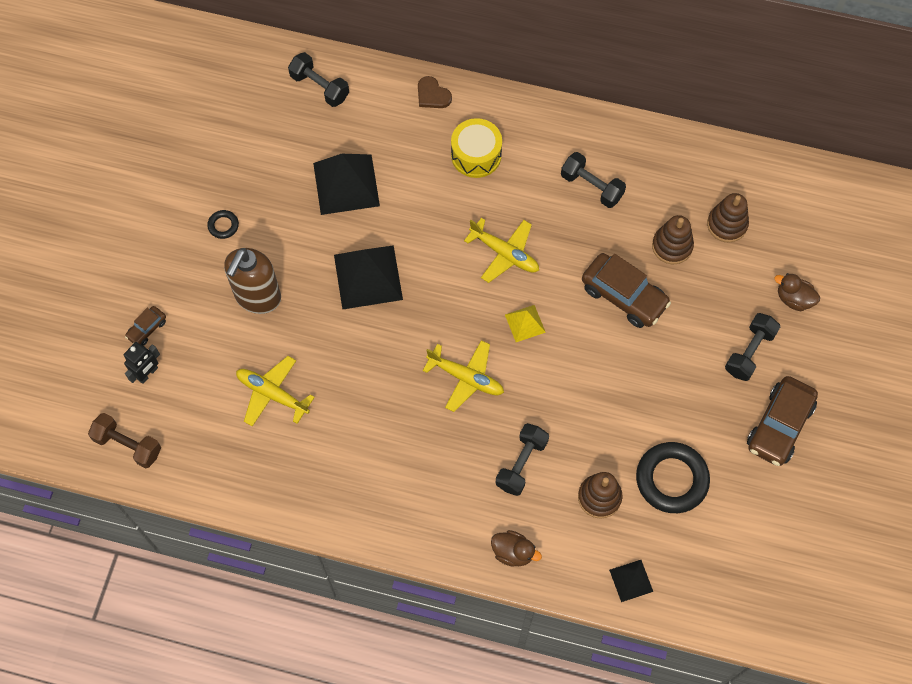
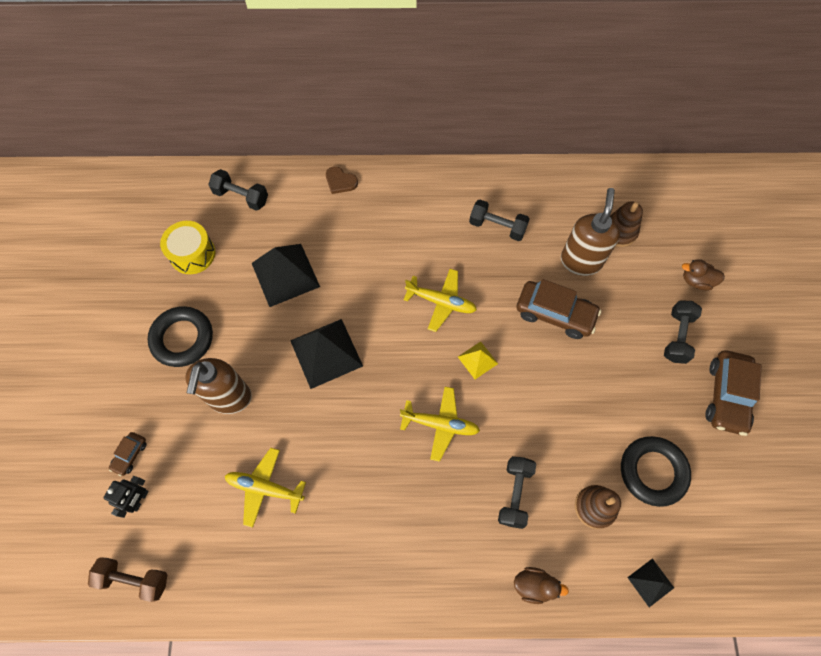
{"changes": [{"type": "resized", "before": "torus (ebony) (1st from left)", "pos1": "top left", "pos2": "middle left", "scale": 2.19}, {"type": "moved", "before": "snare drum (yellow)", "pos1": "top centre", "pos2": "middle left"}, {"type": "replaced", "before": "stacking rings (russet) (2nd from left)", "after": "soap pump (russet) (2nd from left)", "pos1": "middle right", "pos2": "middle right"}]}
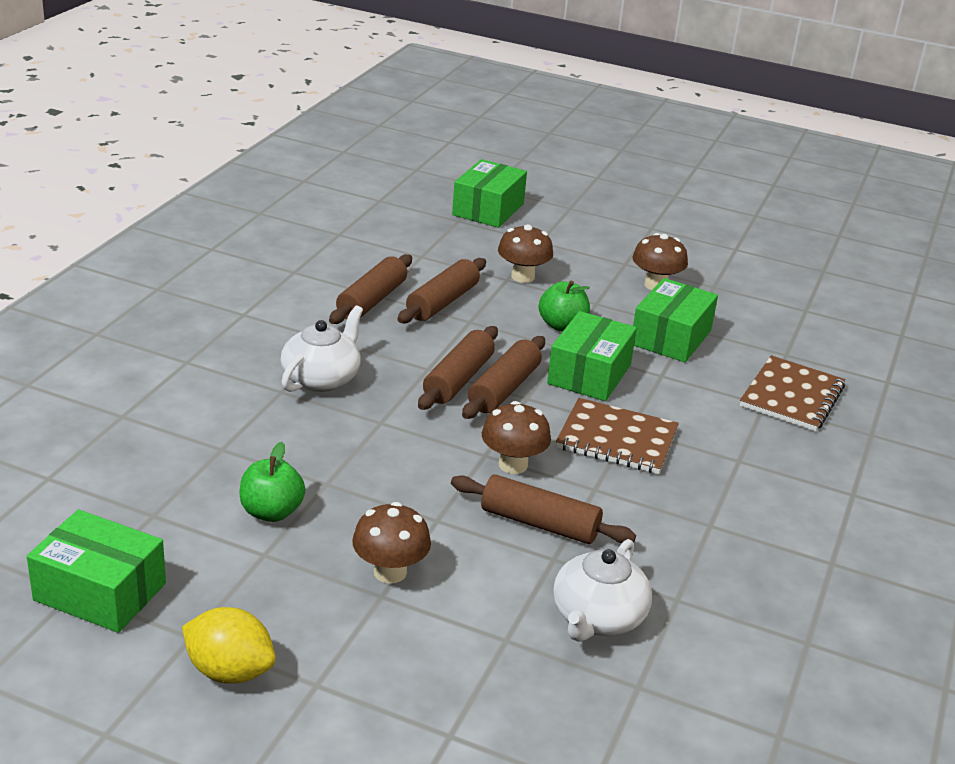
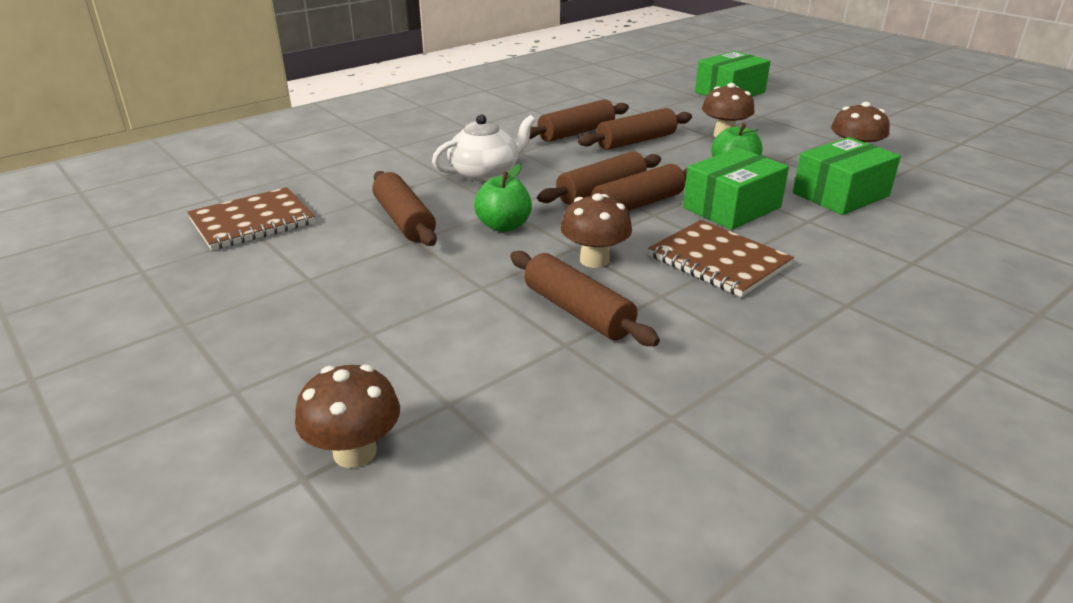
{"changes": [{"type": "removed", "before": "box (green) (1st from left)", "pos1": "bottom left"}, {"type": "removed", "before": "lemon (yellow)", "pos1": "bottom left"}, {"type": "moved", "before": "toy apple (green) (1st from left)", "pos1": "middle left", "pos2": "top centre"}, {"type": "moved", "before": "mushroom (russet) (1st from left)", "pos1": "bottom centre", "pos2": "bottom left"}, {"type": "removed", "before": "tea pot (pure white) (2nd from left)", "pos1": "bottom centre"}, {"type": "moved", "before": "exercise book (russet) (2nd from left in the first image)", "after": "exercise book (russet) (1st from left)", "pos1": "middle right", "pos2": "middle left"}, {"type": "added", "after": "dough roller (russet) (1st from left)", "pos2": "centre"}]}
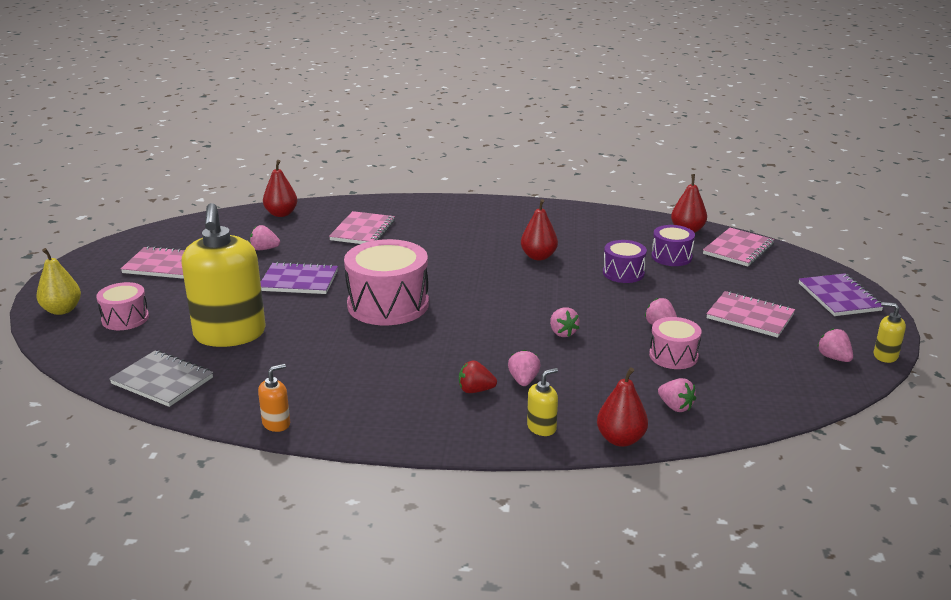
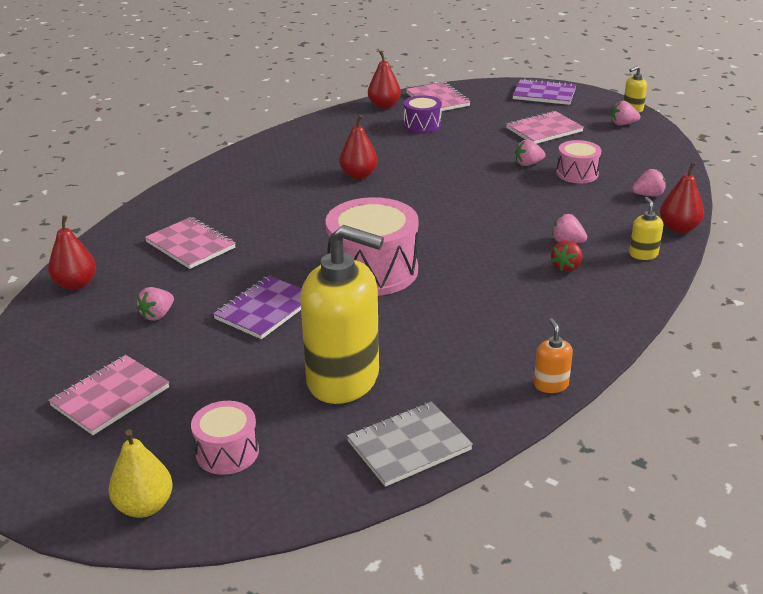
{"changes": [{"type": "removed", "before": "toy strawberry (rose-pink) (3rd from left)", "pos1": "centre"}, {"type": "removed", "before": "snare drum (royal purple) (1st from left)", "pos1": "centre"}]}
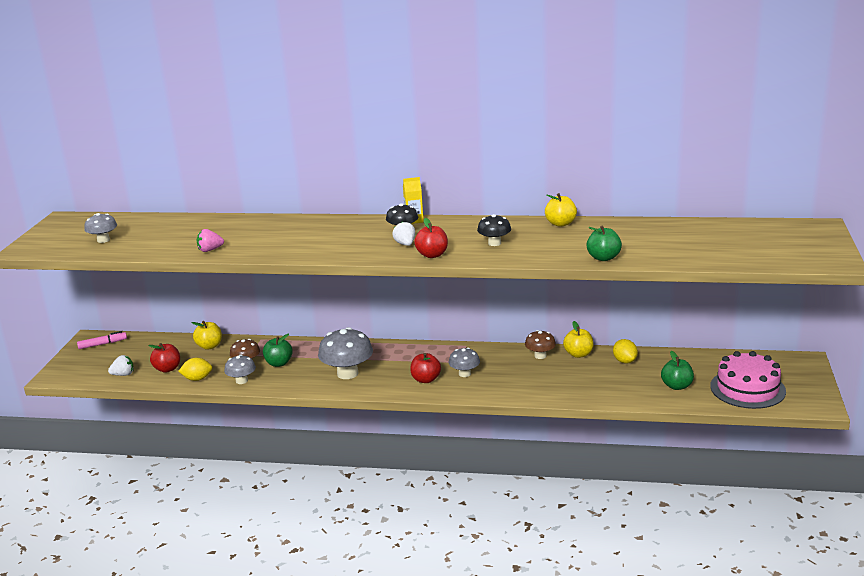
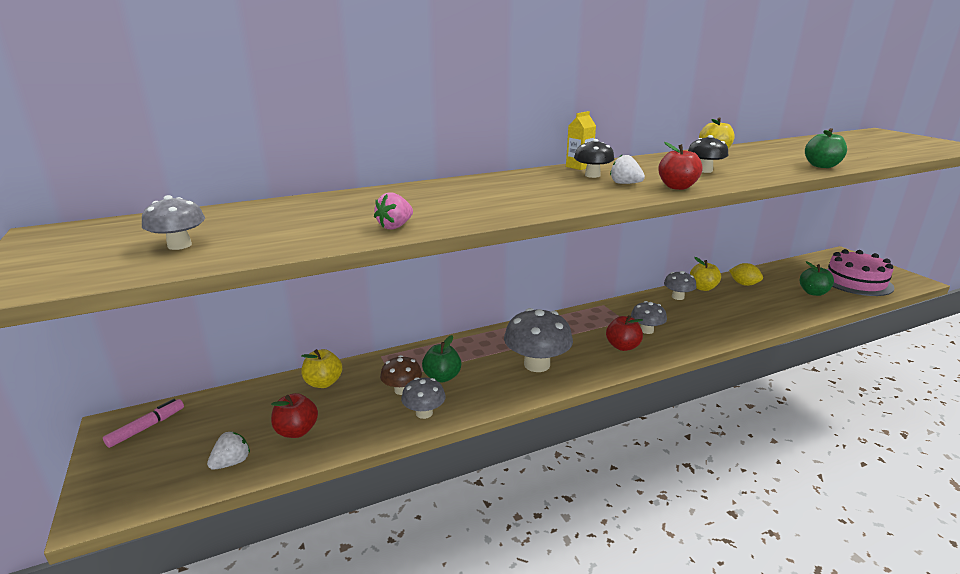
{"changes": [{"type": "removed", "before": "lemon (yellow) (1st from left)", "pos1": "middle left"}, {"type": "recoloured", "before": "mushroom (russet) (2nd from left)", "after": "mushroom (grey) (5th from left)", "pos1": "centre", "pos2": "middle right"}]}
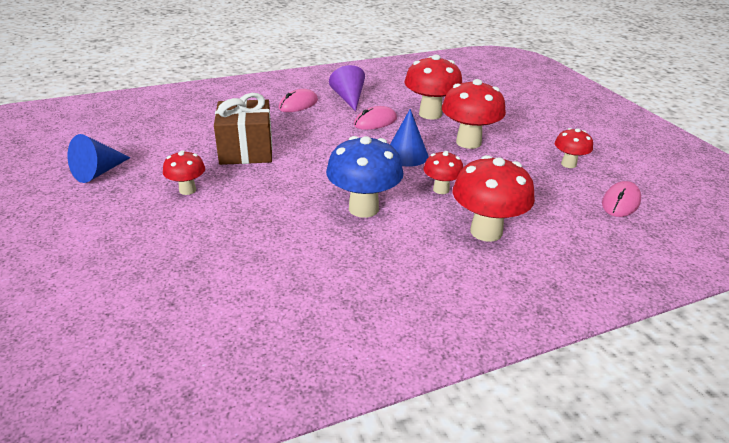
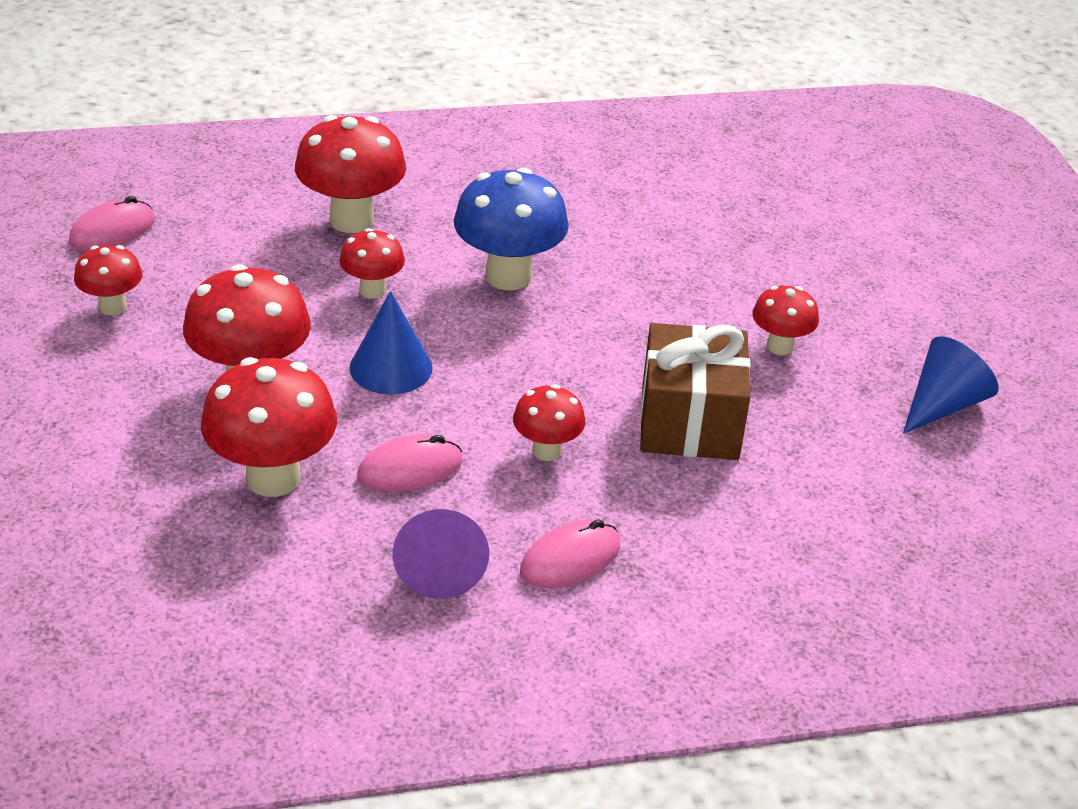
{"changes": [{"type": "added", "after": "mushroom (crimson) (6th from left)", "pos2": "centre"}]}
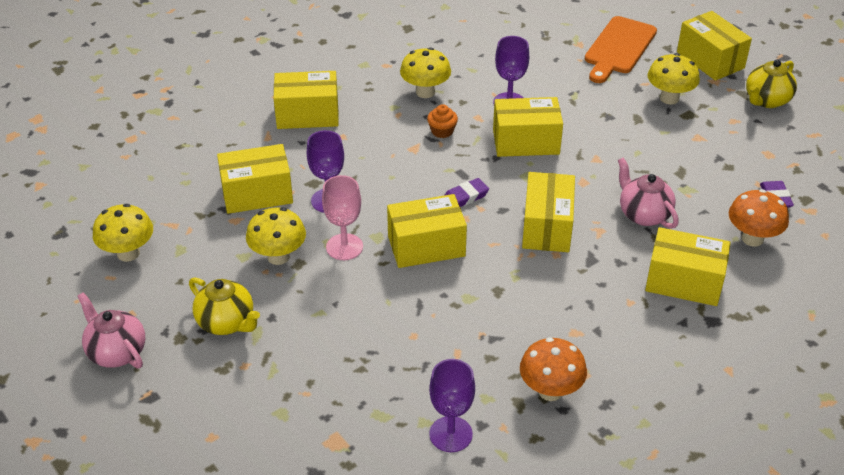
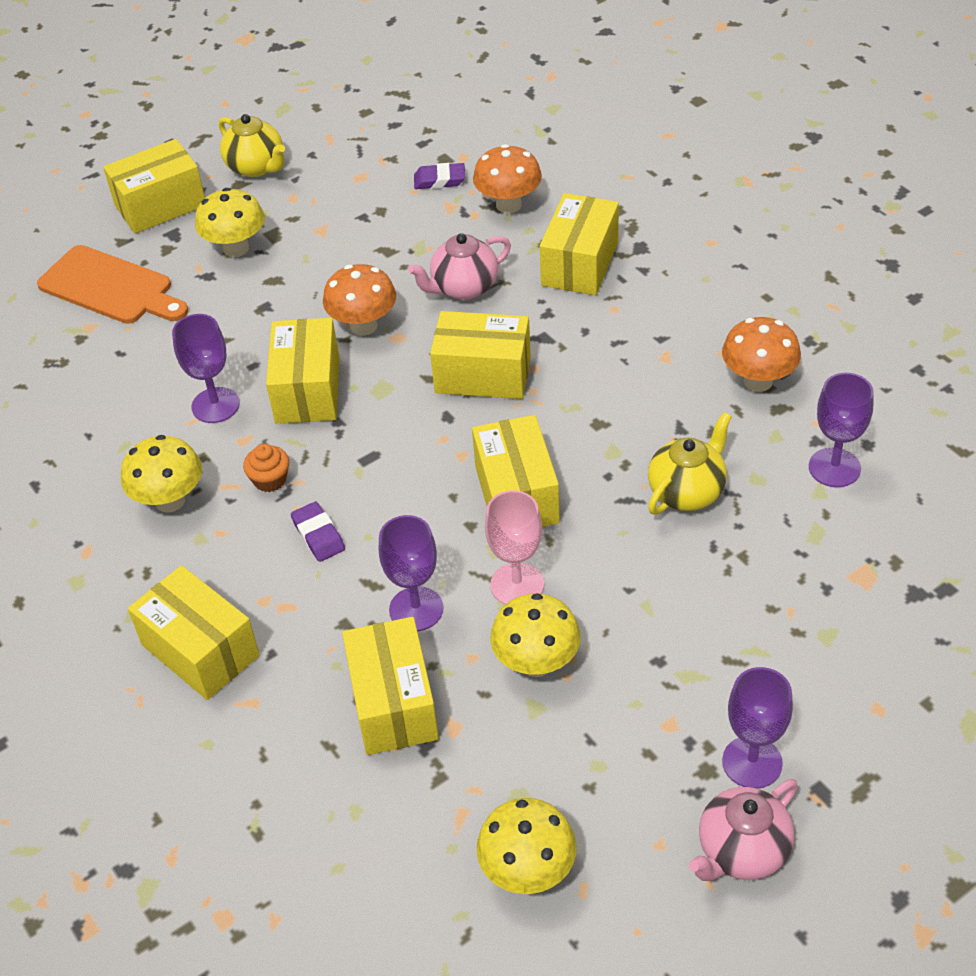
{"changes": [{"type": "moved", "before": "tea pot (yellow) (1st from left in the first image)", "after": "tea pot (yellow) (2nd from left)", "pos1": "middle left", "pos2": "middle right"}, {"type": "turned", "before": "box (yellow) (2nd from left)", "pos1": "top centre", "pos2": "middle left", "turn": -45}, {"type": "moved", "before": "eraser (royal purple) (1st from left)", "pos1": "centre", "pos2": "middle left"}, {"type": "added", "after": "mushroom (orange) (1st from left)", "pos2": "top centre"}, {"type": "added", "after": "chalice (royal purple) (3rd from left)", "pos2": "bottom right"}]}
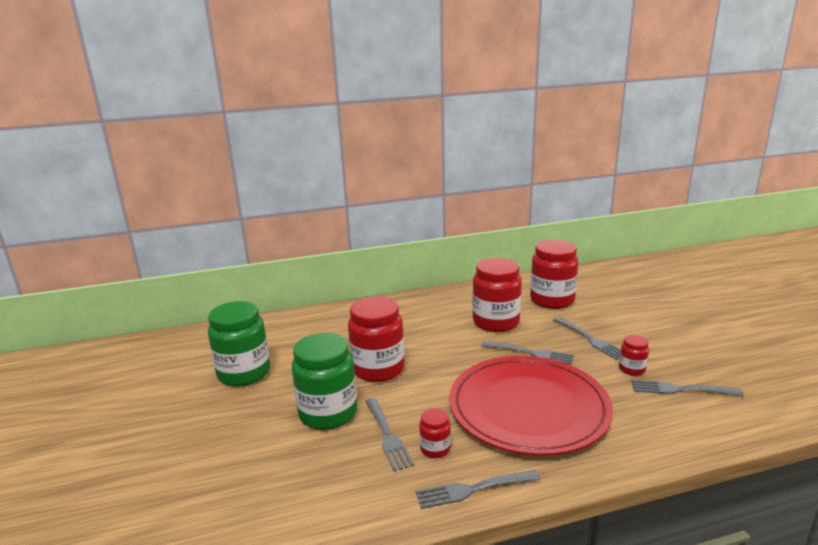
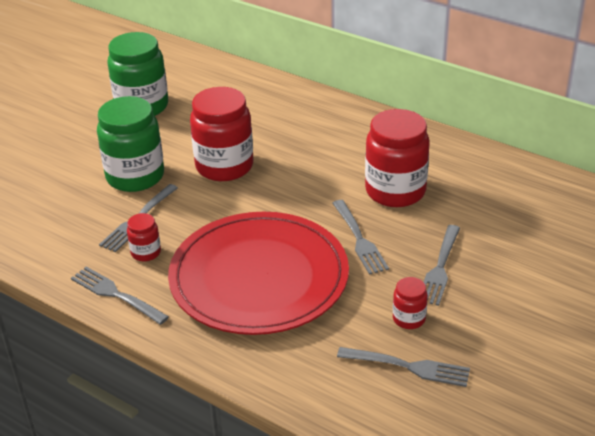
{"changes": [{"type": "removed", "before": "jam jar (crimson) (4th from left)", "pos1": "middle right"}, {"type": "turned", "before": "dinner fork (grey) (5th from left in the first image)", "pos1": "bottom right", "pos2": "bottom right", "turn": 135}]}
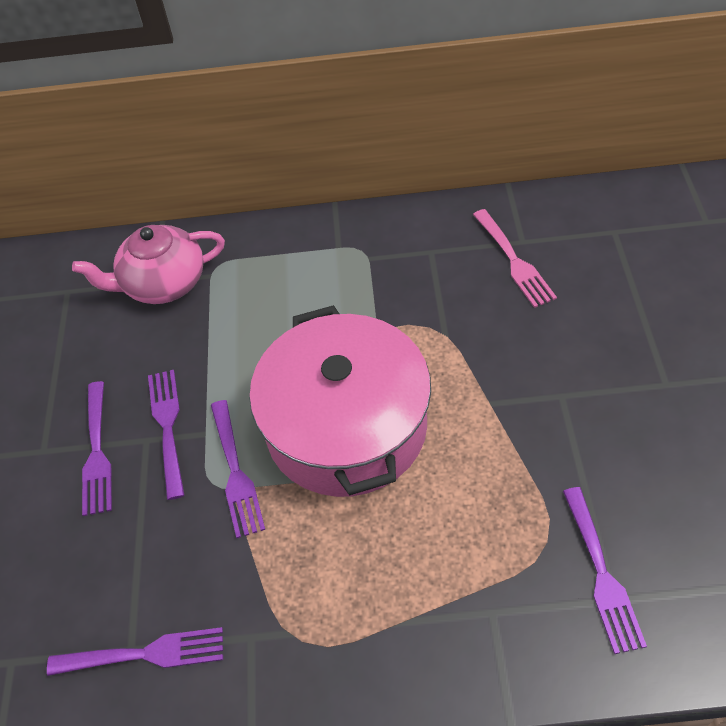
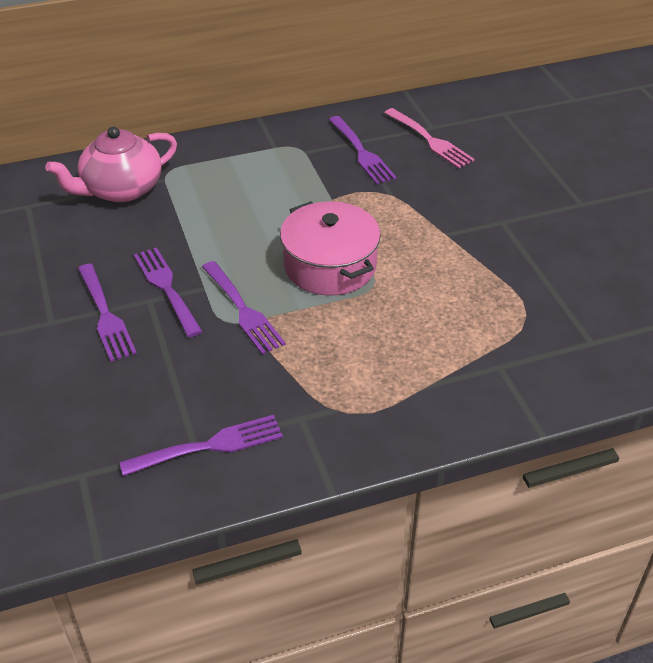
{"changes": [{"type": "resized", "before": "pot (rose-pink)", "pos1": "centre", "pos2": "centre", "scale": 0.64}, {"type": "moved", "before": "dinner fork (royal purple) (5th from left)", "pos1": "bottom right", "pos2": "top centre"}]}
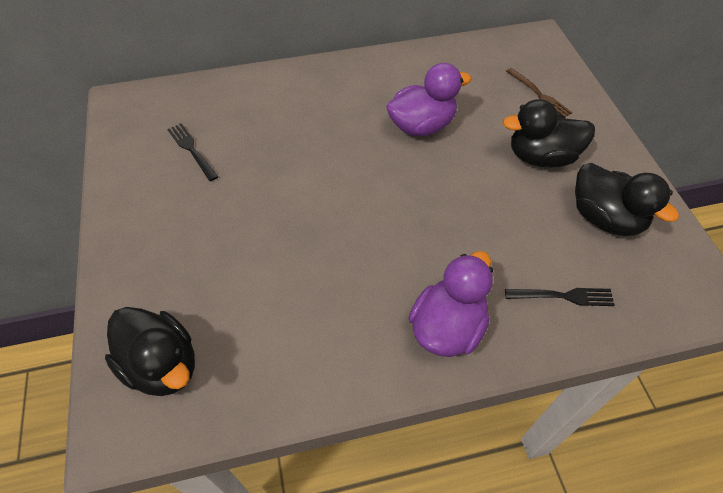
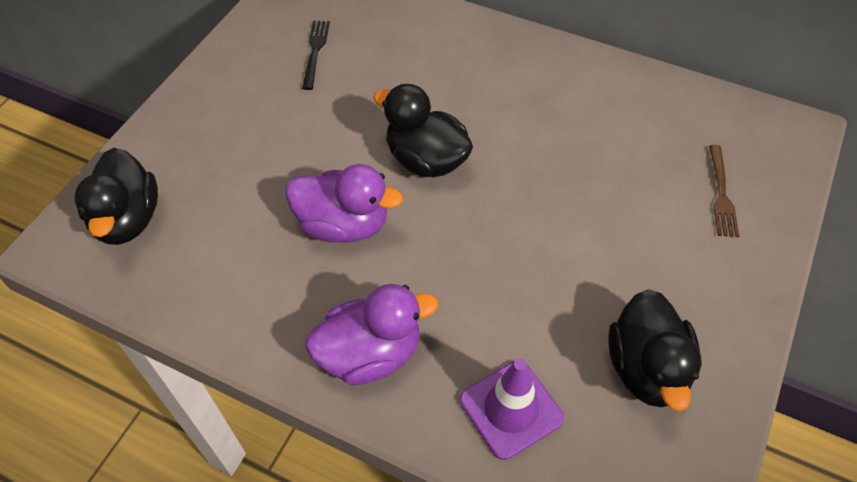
{"changes": [{"type": "moved", "before": "duck (royal purple) (1st from left)", "pos1": "top centre", "pos2": "centre"}, {"type": "moved", "before": "duck (ebony) (2nd from left)", "pos1": "top right", "pos2": "top centre"}, {"type": "replaced", "before": "dinner fork (ebony) (2nd from left)", "after": "road cone (royal purple)", "pos1": "middle right", "pos2": "bottom centre"}]}
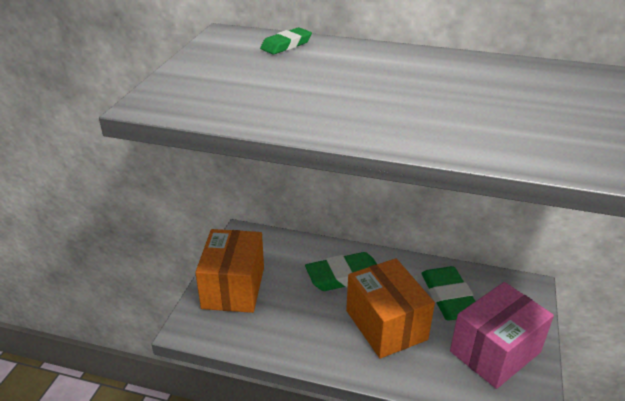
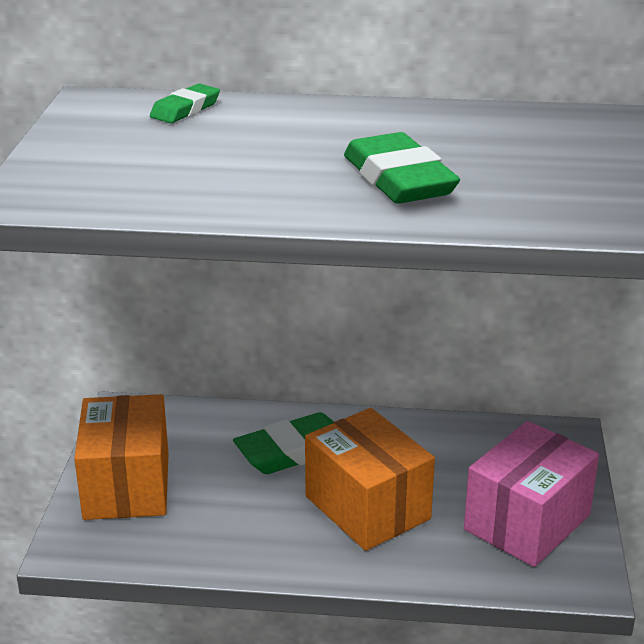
{"changes": [{"type": "moved", "before": "eraser (green) (3rd from left)", "pos1": "bottom right", "pos2": "top centre"}]}
